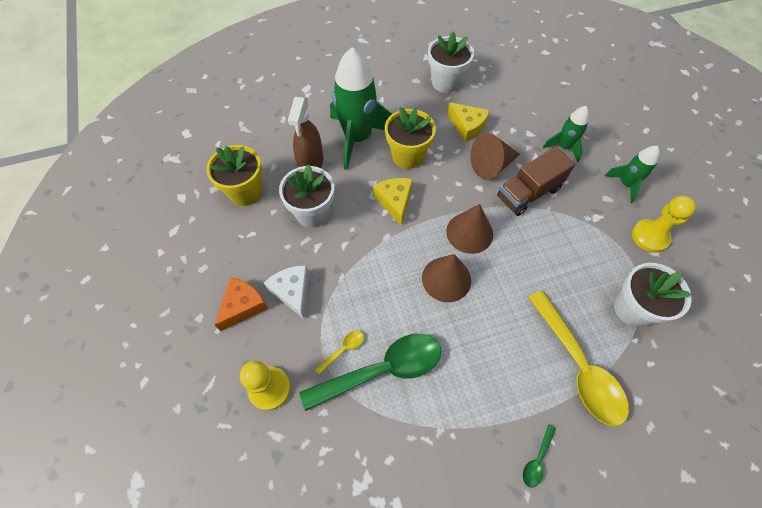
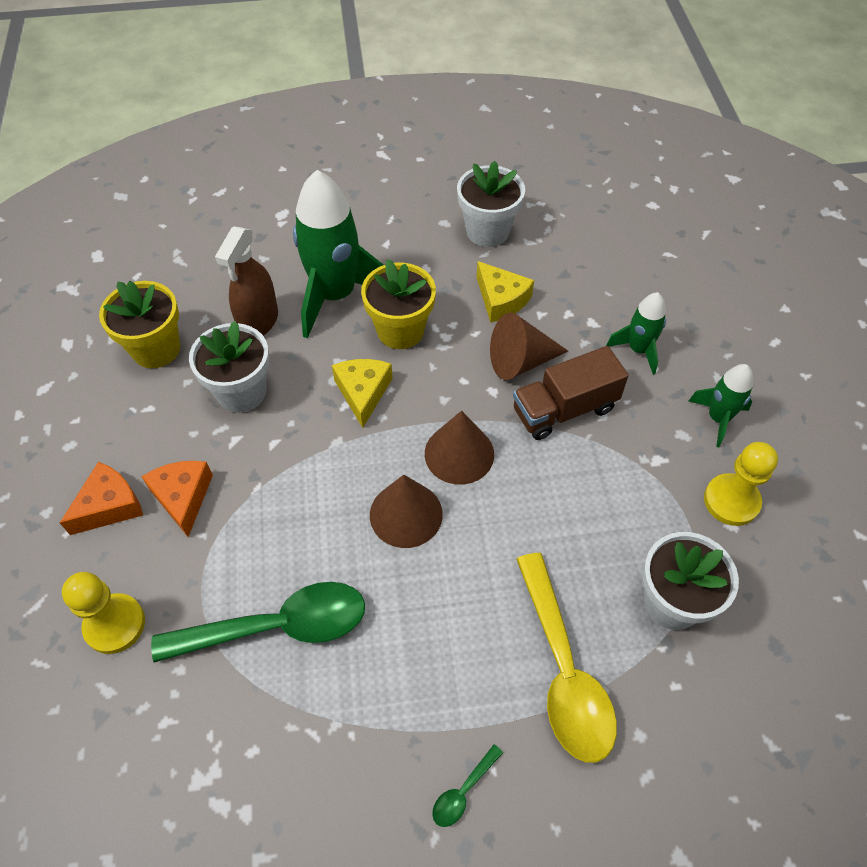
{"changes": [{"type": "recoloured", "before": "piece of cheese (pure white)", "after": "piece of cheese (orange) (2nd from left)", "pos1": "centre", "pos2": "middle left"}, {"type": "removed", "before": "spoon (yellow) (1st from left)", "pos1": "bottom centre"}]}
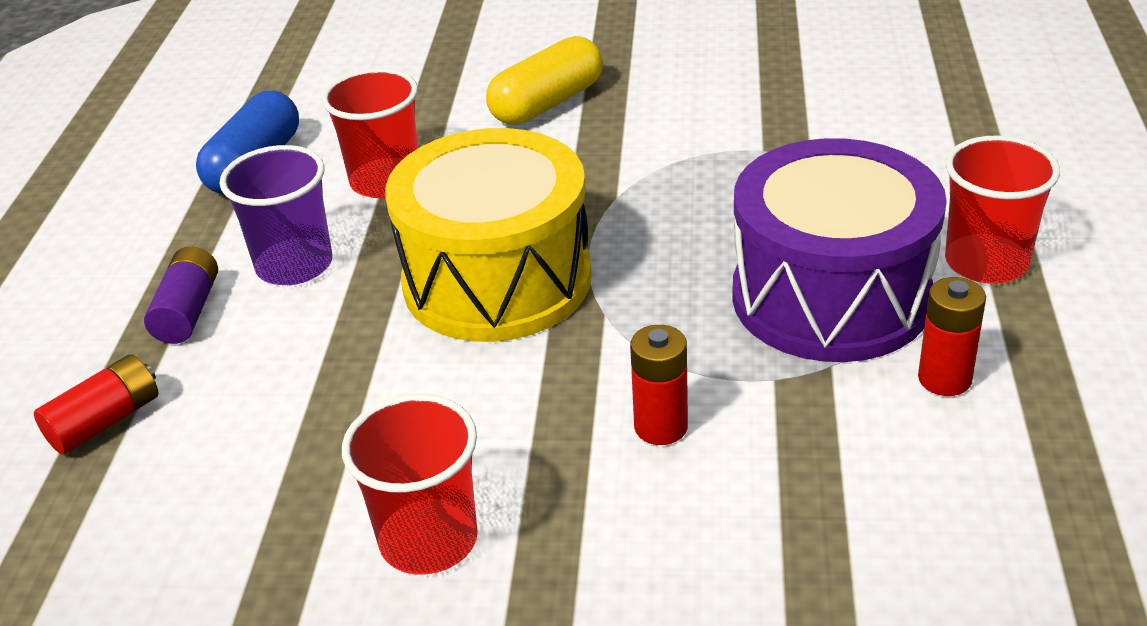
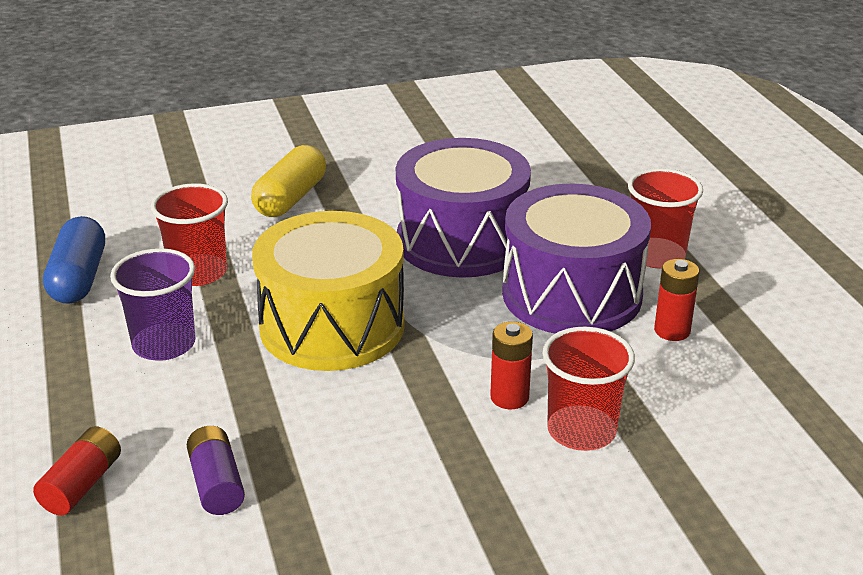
{"changes": [{"type": "moved", "before": "battery (royal purple)", "pos1": "middle left", "pos2": "bottom left"}, {"type": "moved", "before": "tumbler (crimson) (2nd from left)", "pos1": "bottom centre", "pos2": "bottom right"}, {"type": "added", "after": "snare drum (royal purple) (1st from left)", "pos2": "centre"}]}
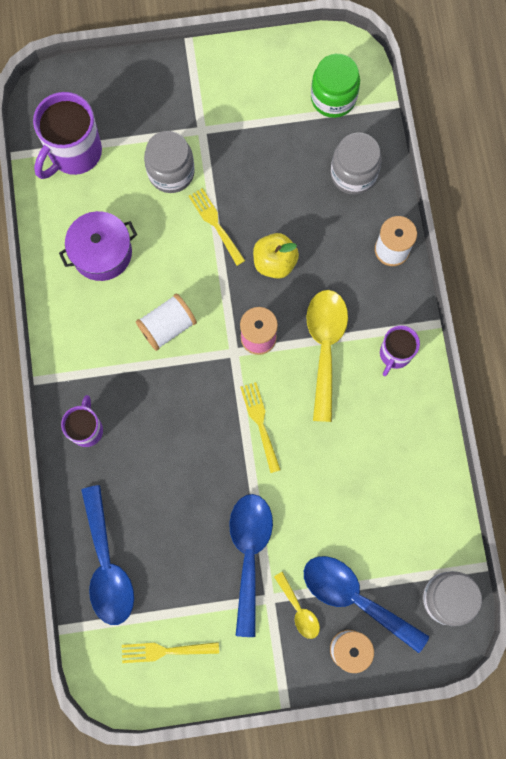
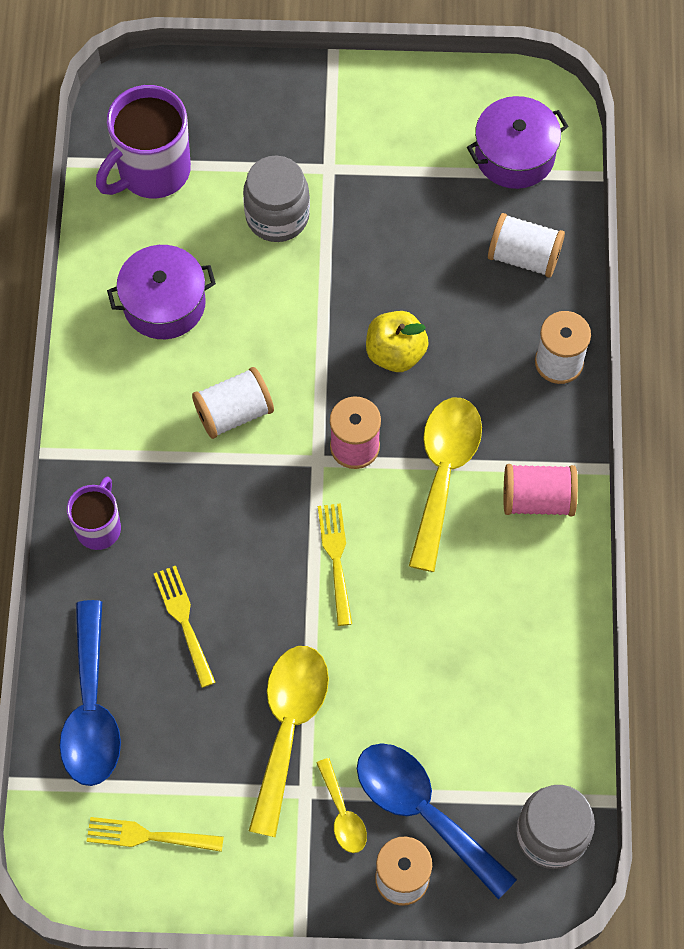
{"changes": [{"type": "moved", "before": "dinner fork (yellow) (2nd from left)", "pos1": "top centre", "pos2": "middle left"}, {"type": "recoloured", "before": "spoon (royal blue) (2nd from left)", "after": "spoon (yellow) (1st from left)", "pos1": "bottom centre", "pos2": "bottom centre"}, {"type": "replaced", "before": "jam jar (green)", "after": "pot (royal purple) (2nd from left)", "pos1": "top centre", "pos2": "top right"}, {"type": "replaced", "before": "jam jar (grey) (2nd from left)", "after": "reel of thread (pure white) (3rd from left)", "pos1": "top right", "pos2": "top right"}, {"type": "replaced", "before": "mug (royal purple) (3rd from left)", "after": "reel of thread (rose-pink) (2nd from left)", "pos1": "middle right", "pos2": "middle right"}]}
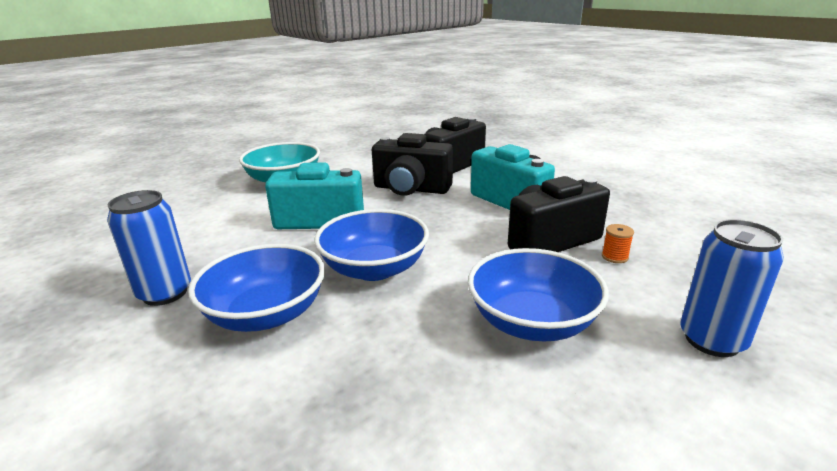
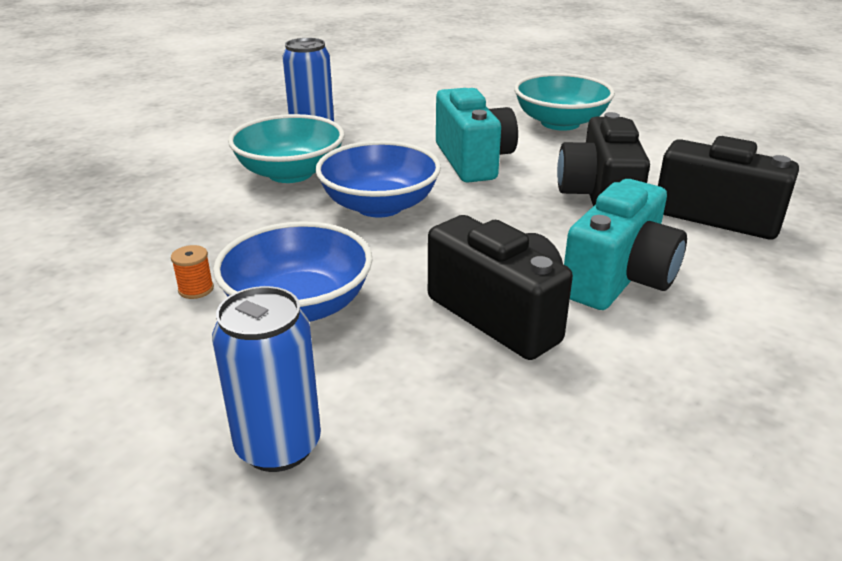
{"changes": [{"type": "recoloured", "before": "serving bowl (royal blue) (1st from left)", "after": "serving bowl (aqua) (1st from left)", "pos1": "middle left", "pos2": "top centre"}, {"type": "moved", "before": "reel of thread (orange)", "pos1": "middle right", "pos2": "middle left"}]}
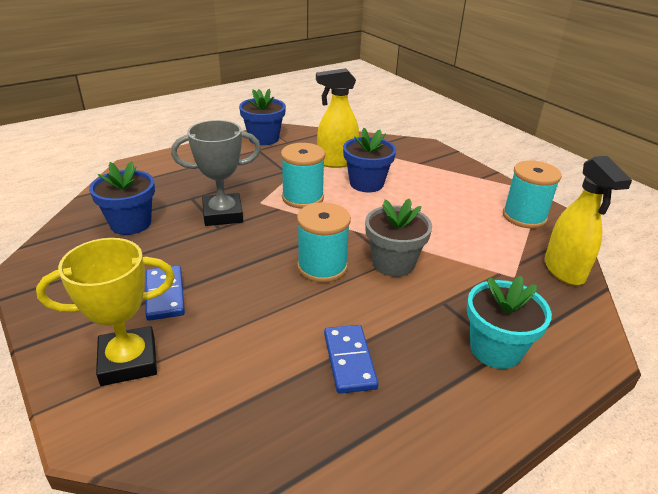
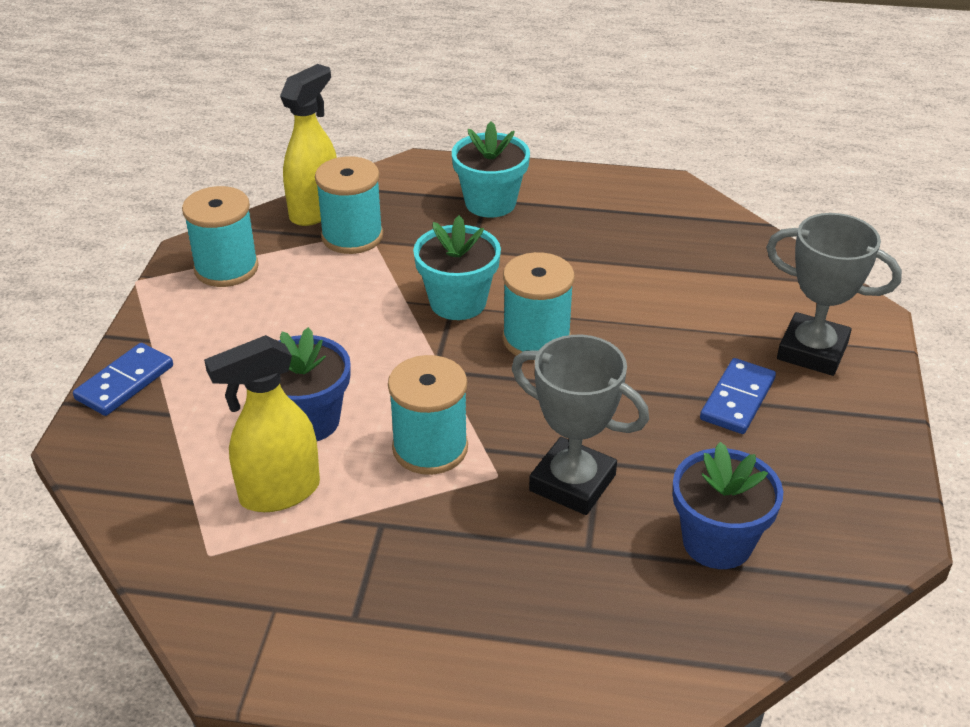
{"changes": [{"type": "recoloured", "before": "award cup (yellow)", "after": "award cup (grey) (2nd from left)", "pos1": "middle left", "pos2": "middle right"}, {"type": "removed", "before": "potted plant (royal blue) (2nd from left)", "pos1": "top centre"}, {"type": "turned", "before": "spray bottle (yellow) (1st from left)", "pos1": "top centre", "pos2": "middle left", "turn": 120}, {"type": "moved", "before": "domino piece (royal blue) (2nd from left in the first image)", "after": "domino piece (royal blue) (1st from left)", "pos1": "bottom centre", "pos2": "middle left"}, {"type": "recoloured", "before": "potted plant (grey)", "after": "potted plant (aqua) (1st from left)", "pos1": "centre", "pos2": "centre"}, {"type": "added", "after": "reel of thread (aqua) (2nd from left)", "pos2": "top centre"}]}
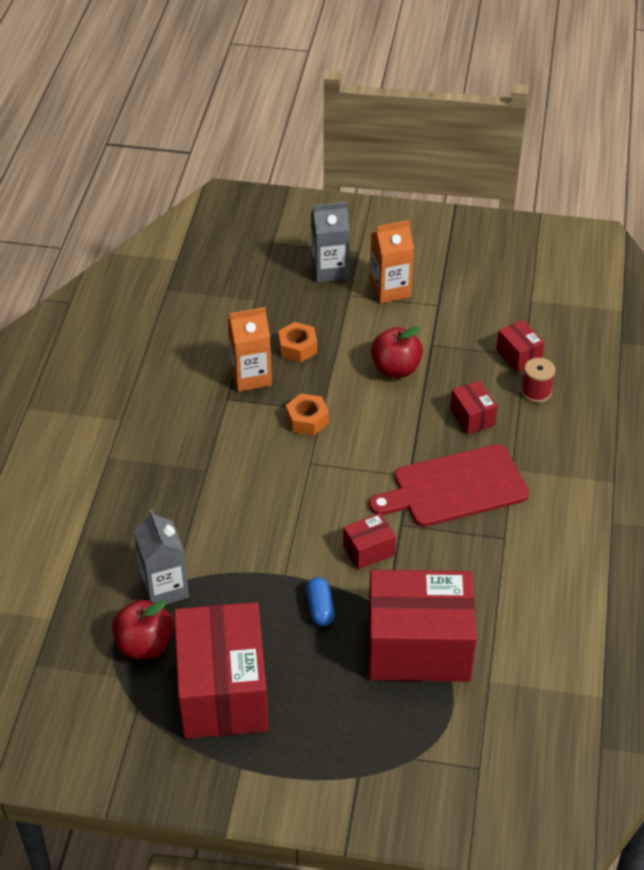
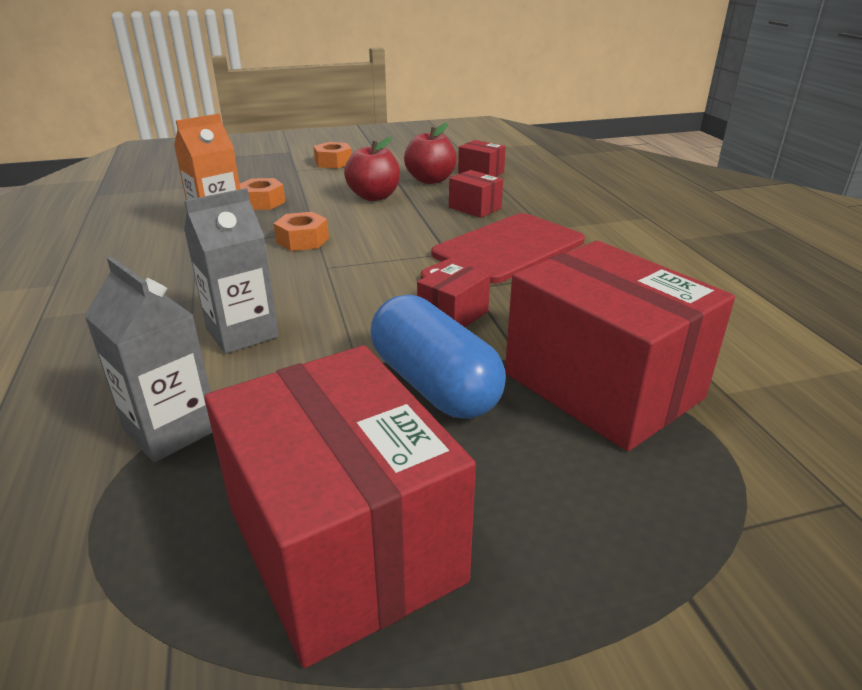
{"changes": [{"type": "moved", "before": "toy apple (crimson) (1st from left in the first image)", "after": "toy apple (crimson) (2nd from left)", "pos1": "bottom left", "pos2": "top centre"}, {"type": "resized", "before": "pill (royal blue)", "pos1": "bottom centre", "pos2": "centre", "scale": 2.02}, {"type": "moved", "before": "milk carton (grey) (2nd from left)", "pos1": "top centre", "pos2": "middle left"}, {"type": "turned", "before": "box (crimson) (3rd from left in the first image)", "pos1": "bottom centre", "pos2": "middle right", "turn": 75}, {"type": "replaced", "before": "milk carton (orange) (2nd from left)", "after": "hex nut (orange) (3rd from left)", "pos1": "top centre", "pos2": "top centre"}, {"type": "removed", "before": "reel of thread (crimson)", "pos1": "middle right"}]}
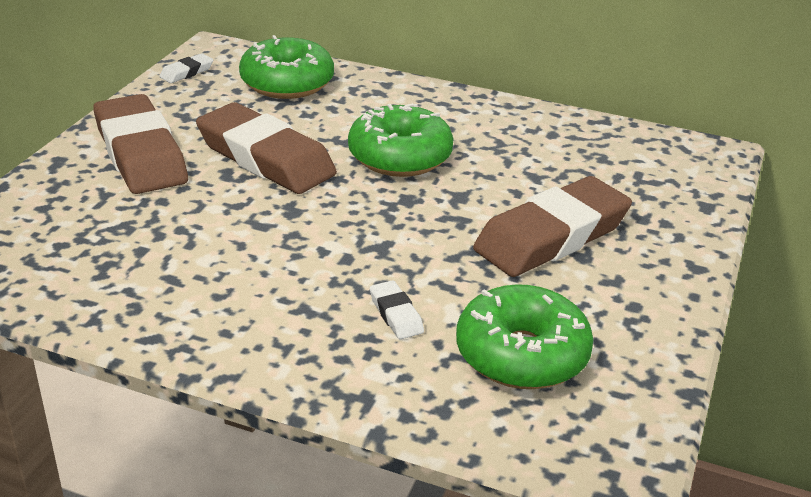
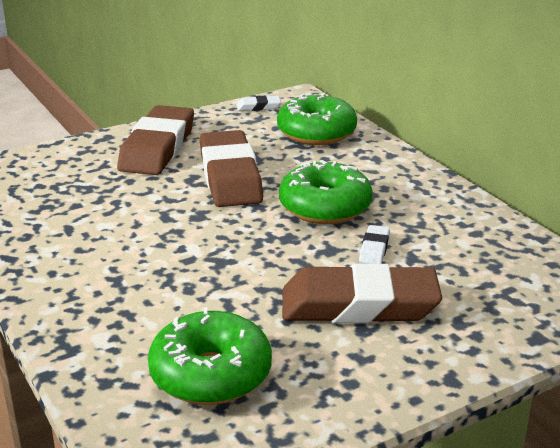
{"changes": [{"type": "moved", "before": "eraser (pure white) (2nd from left)", "pos1": "centre", "pos2": "middle right"}]}
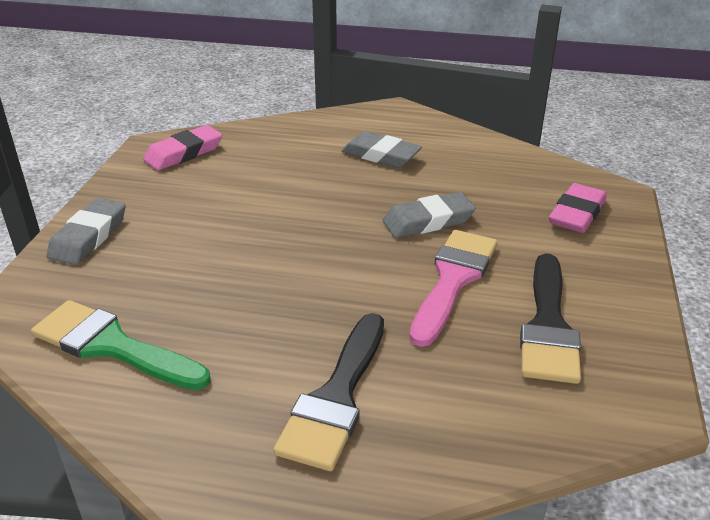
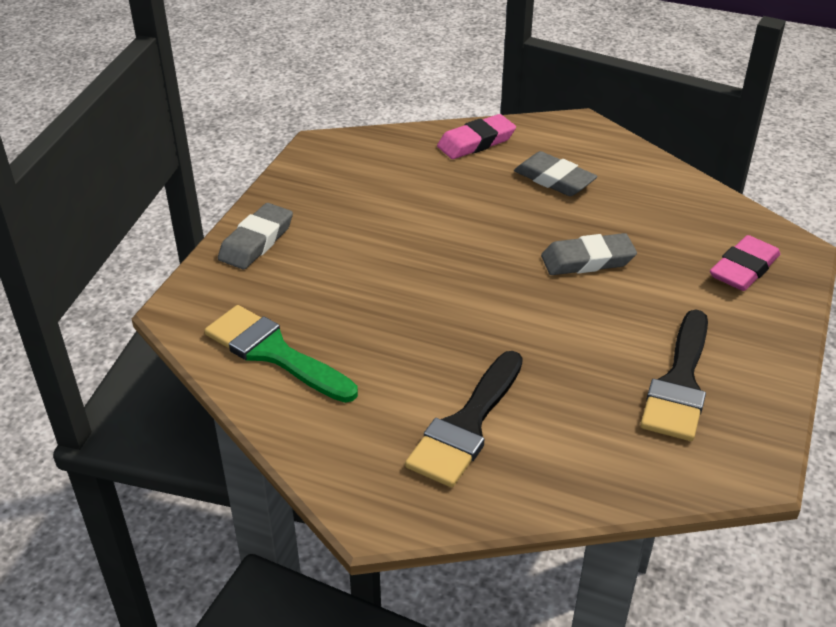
{"changes": [{"type": "moved", "before": "eraser (rose-pink) (1st from left)", "pos1": "top left", "pos2": "top centre"}, {"type": "removed", "before": "paintbrush (rose-pink)", "pos1": "centre"}]}
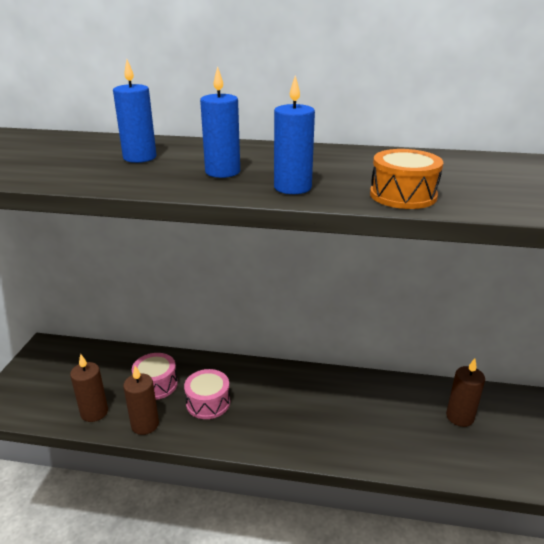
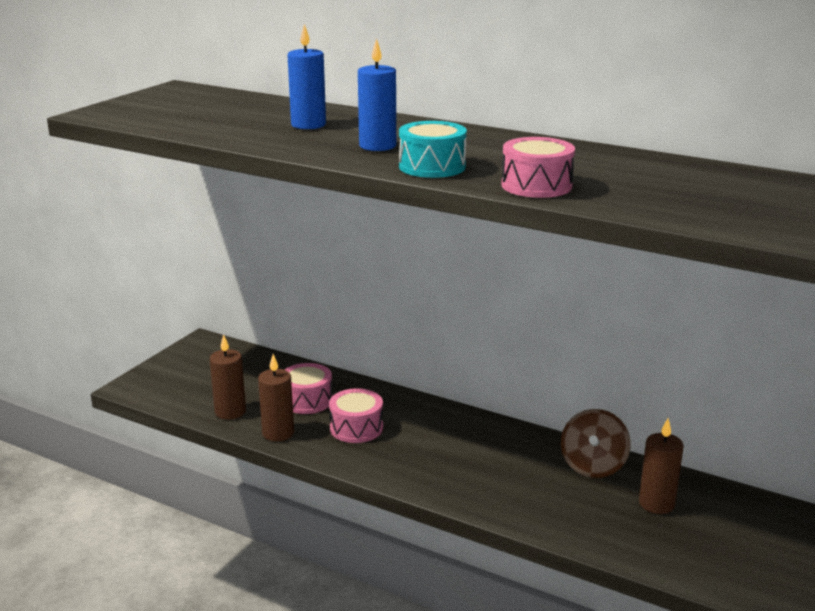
{"changes": [{"type": "replaced", "before": "candle (royal blue) (3rd from left)", "after": "snare drum (aqua)", "pos1": "top centre", "pos2": "top centre"}, {"type": "recoloured", "before": "snare drum (orange)", "after": "snare drum (rose-pink) (3rd from left)", "pos1": "top right", "pos2": "top centre"}, {"type": "added", "after": "whirligig (russet)", "pos2": "bottom right"}]}
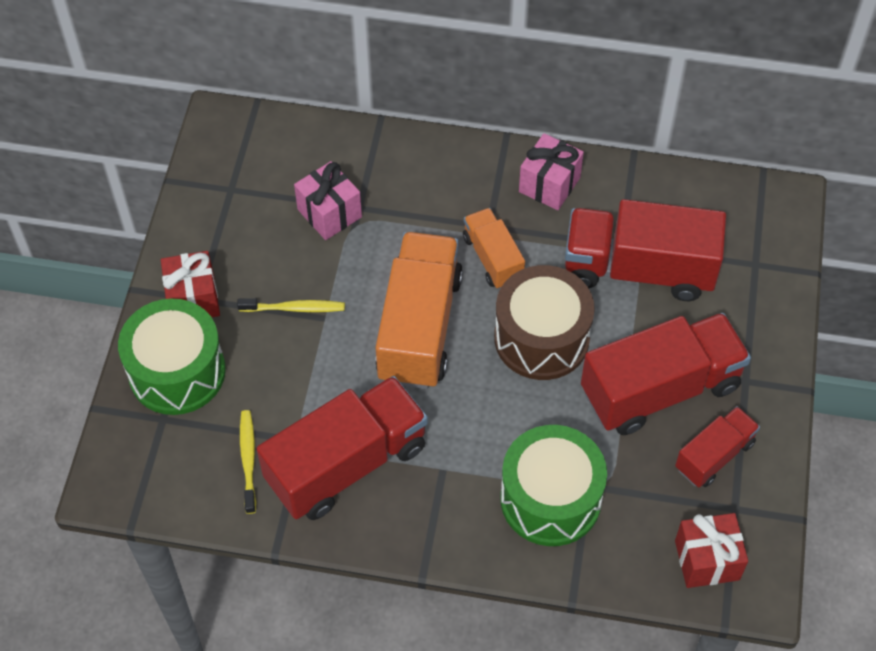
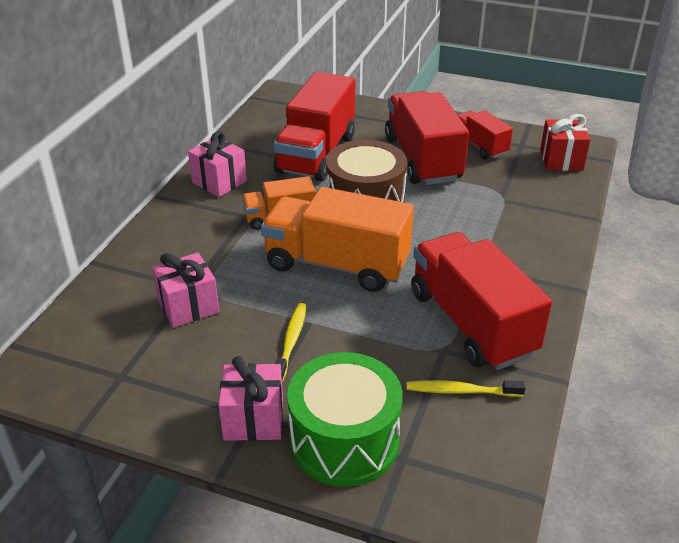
{"changes": [{"type": "recoloured", "before": "present (crimson) (1st from left)", "after": "present (rose-pink) (3rd from left)", "pos1": "middle left", "pos2": "bottom centre"}, {"type": "removed", "before": "snare drum (green) (2nd from left)", "pos1": "bottom centre"}]}
